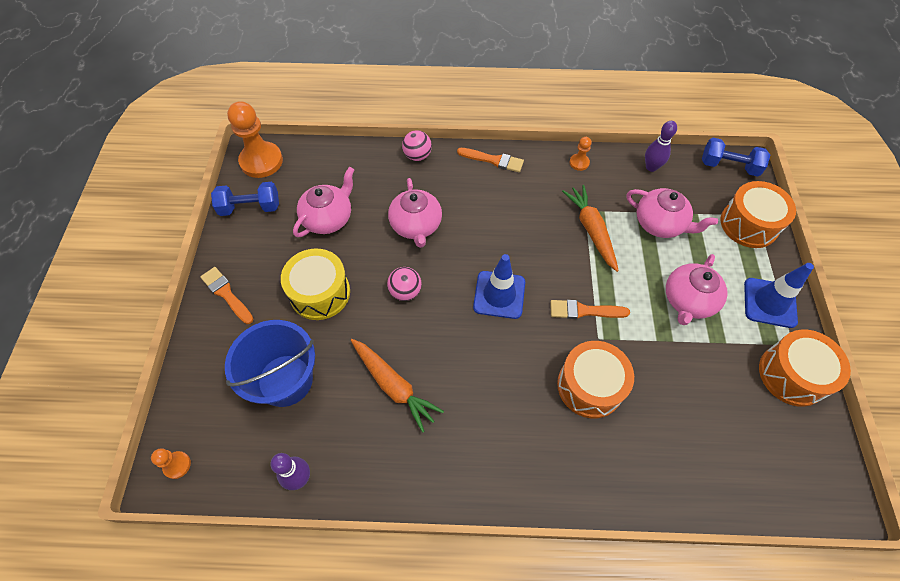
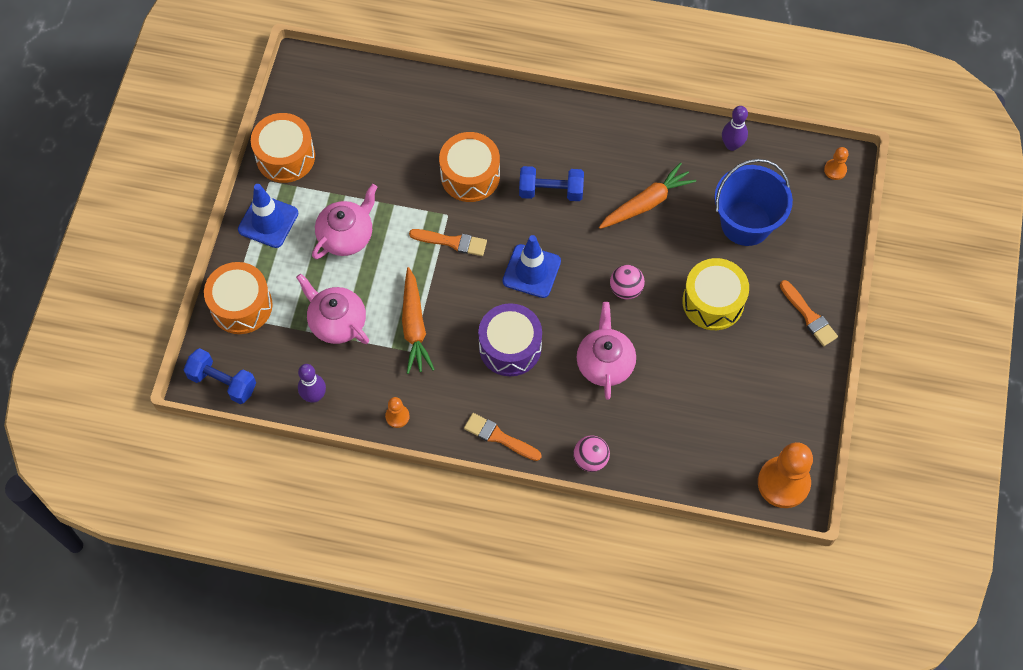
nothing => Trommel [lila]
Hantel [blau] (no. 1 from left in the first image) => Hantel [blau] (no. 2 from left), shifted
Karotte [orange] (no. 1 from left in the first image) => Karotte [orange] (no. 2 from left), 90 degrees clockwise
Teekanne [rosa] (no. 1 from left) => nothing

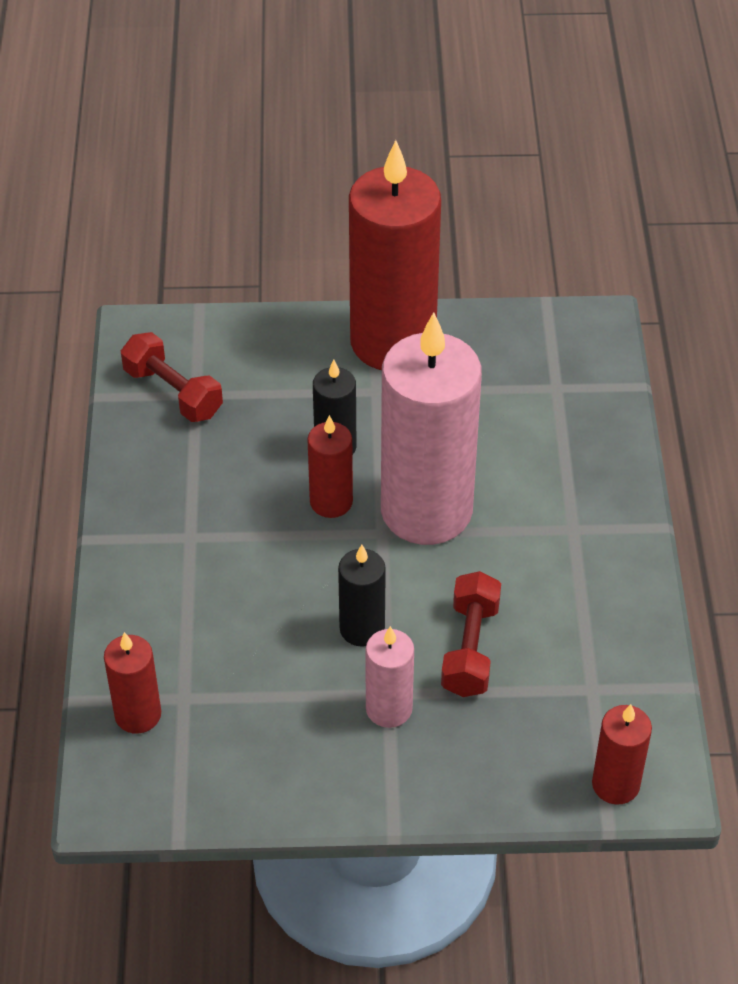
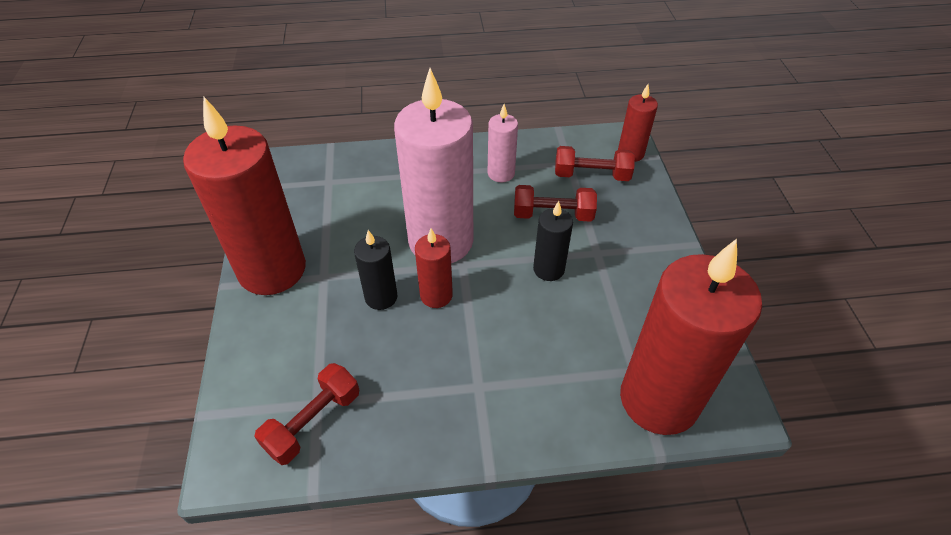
Kerze [rosa] (no. 1 from left in the first image) => Kerze [rosa] (no. 2 from left), shifted
nothing => Hantel [rot] (no. 3 from left)
Kerze [rot] (no. 1 from left in the first image) => Kerze [rot] (no. 4 from left), x2.14

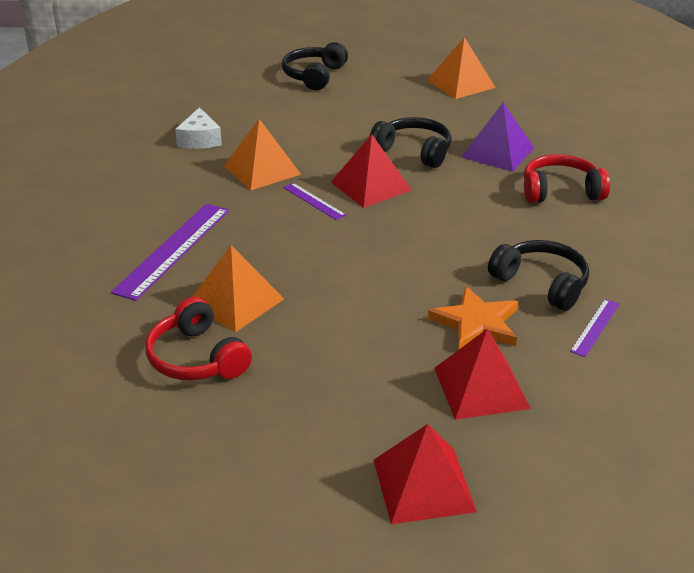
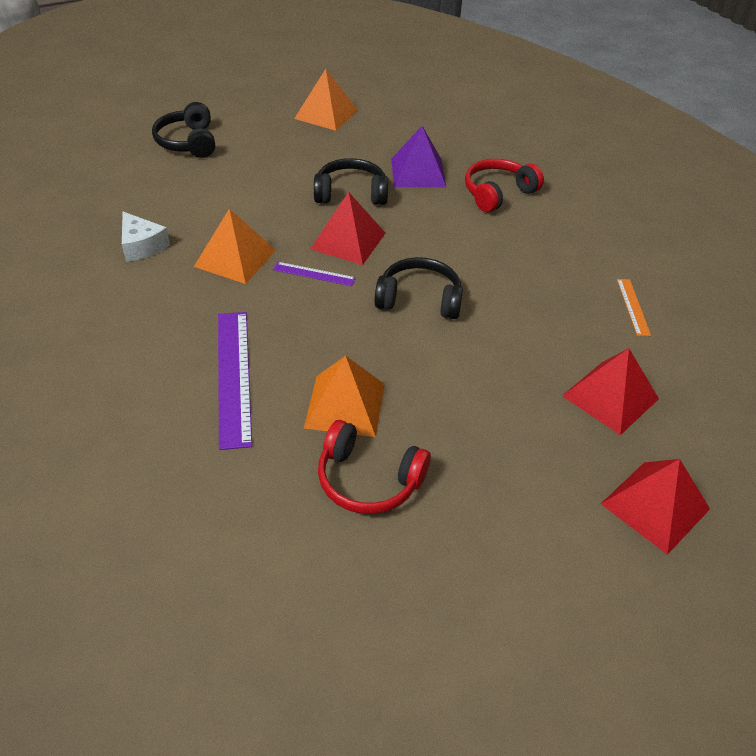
Kopfhörer [schwarz] (no. 3 from left), shifted
Lineal [lila] (no. 3 from left) => Lineal [orange]
Stern [orange] => nothing

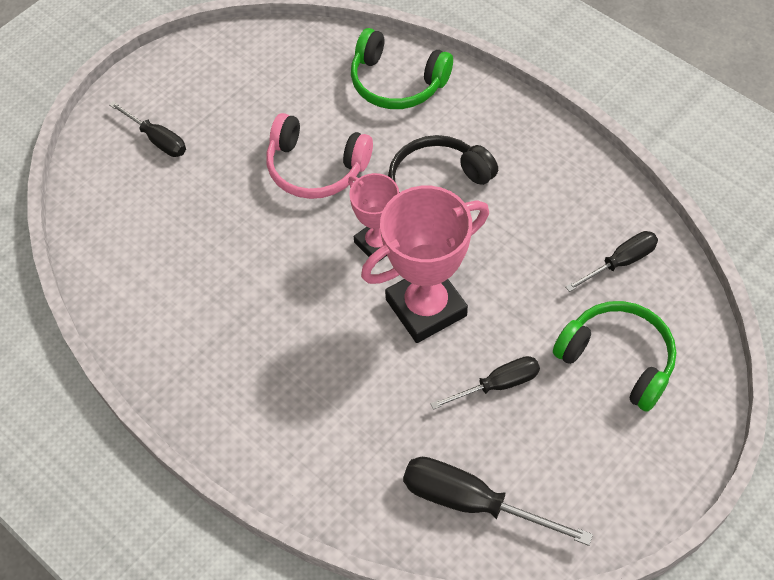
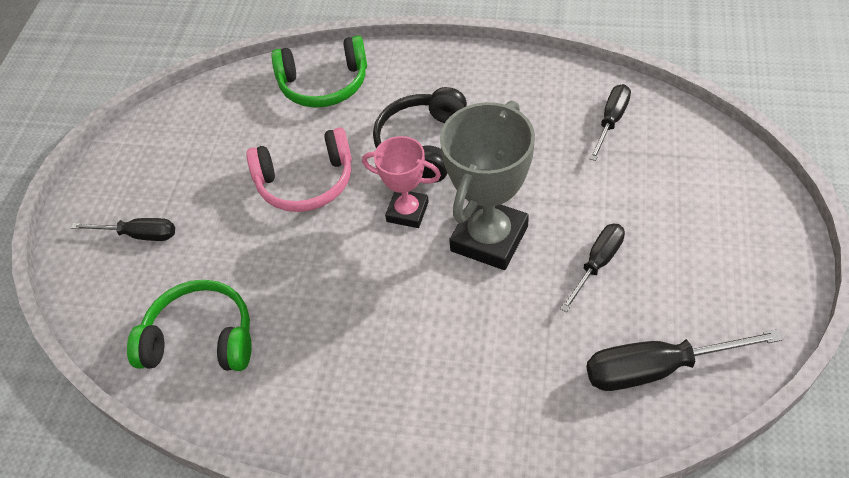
Kopfhörer [grün] (no. 2 from left in the first image) => Kopfhörer [grün] (no. 1 from left), shifted
Pokal [rosa] (no. 2 from left) => Pokal [grau]

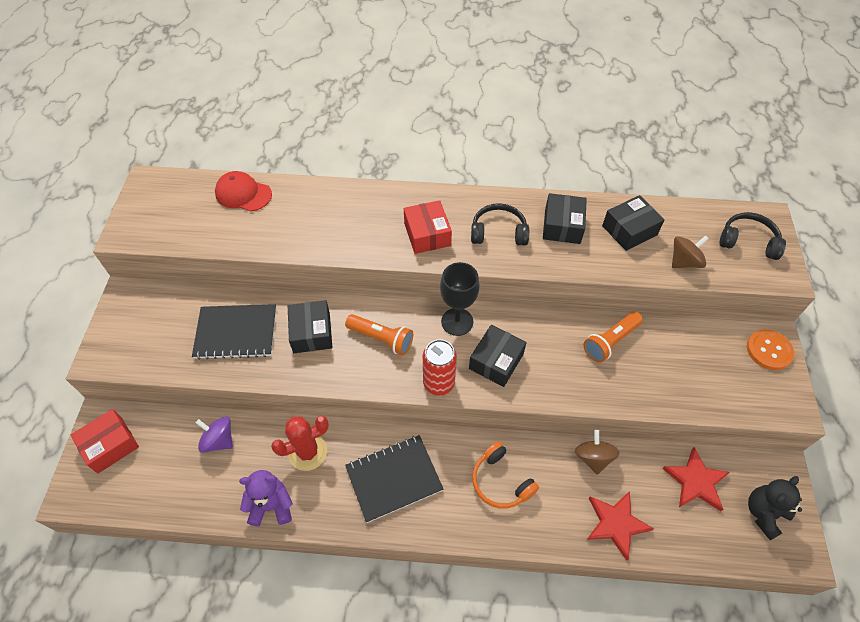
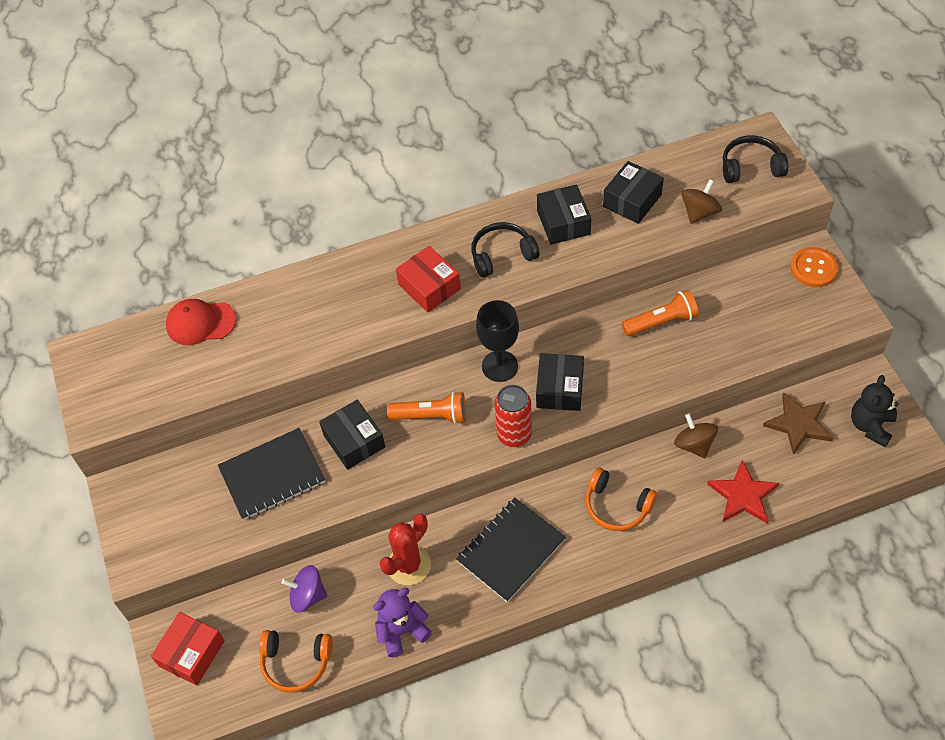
nothing => Kopfhörer [orange] (no. 1 from left)
Taschenlampe [orange] (no. 2 from left), 135 degrees counterclockwise
Stern [rot] (no. 2 from left) => Stern [braun]

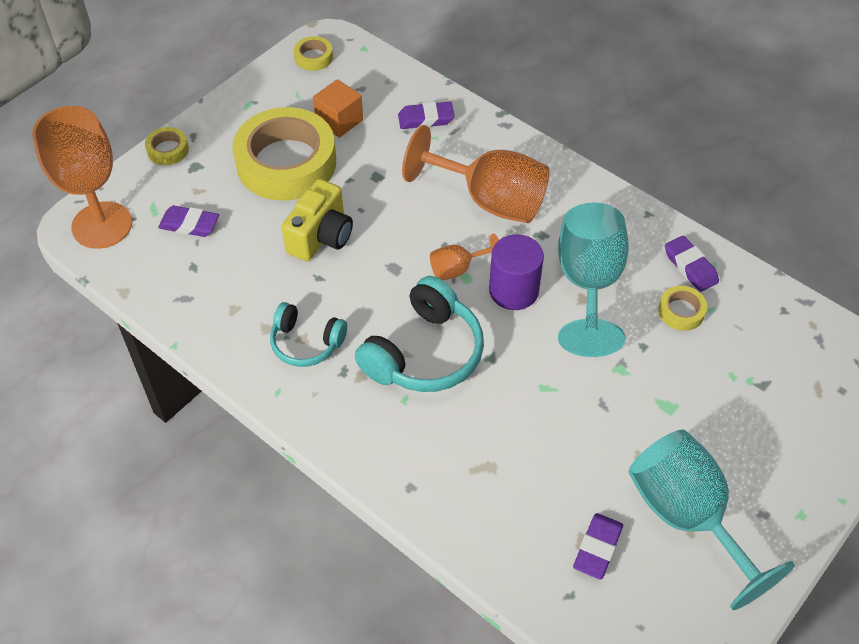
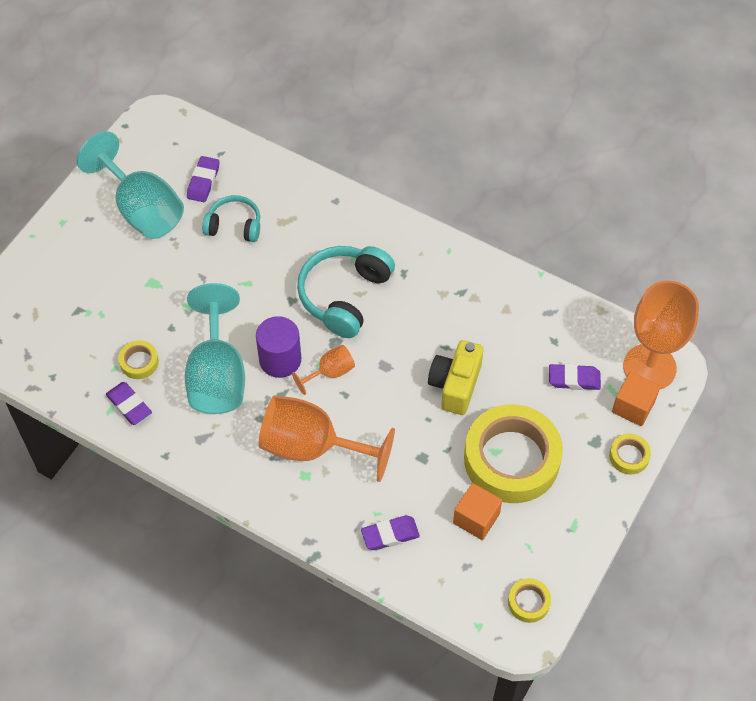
Kopfhörer [türkis] (no. 1 from left), shifted
nothing => Kubus [orange] (no. 2 from left)

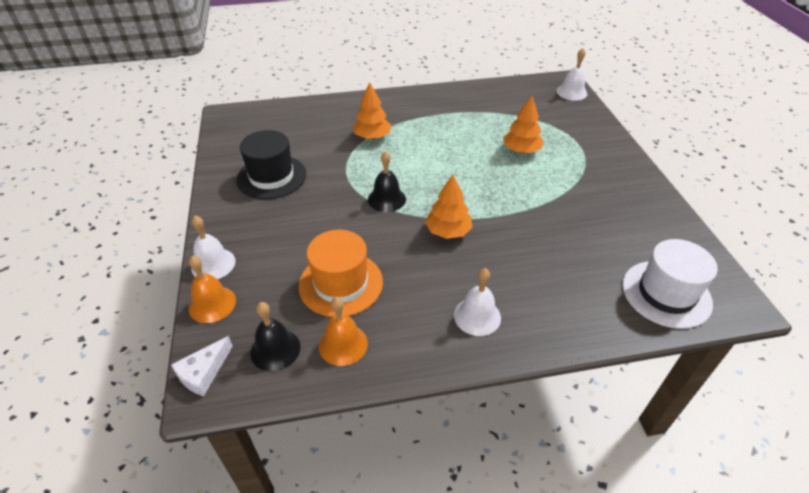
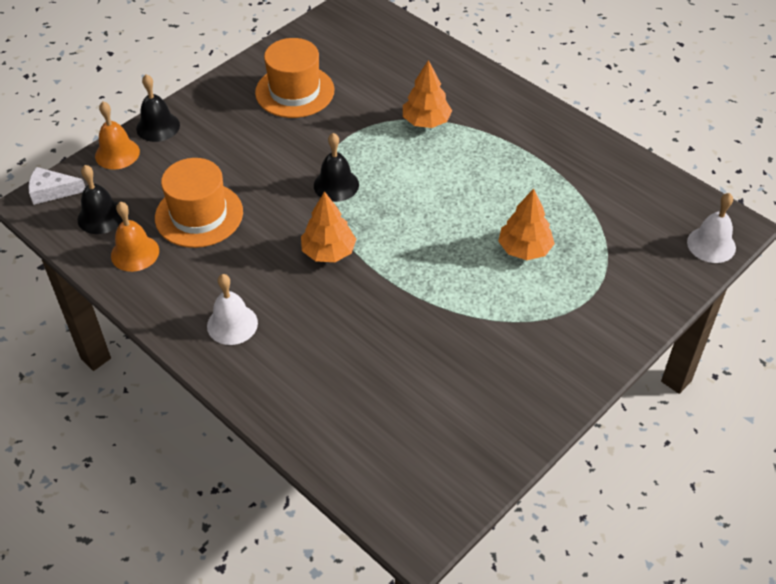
Glocke [weiß] (no. 1 from left) => Glocke [schwarz] (no. 2 from left)
Hut [schwarz] => Hut [orange] (no. 2 from left)
Hut [weiß] => nothing

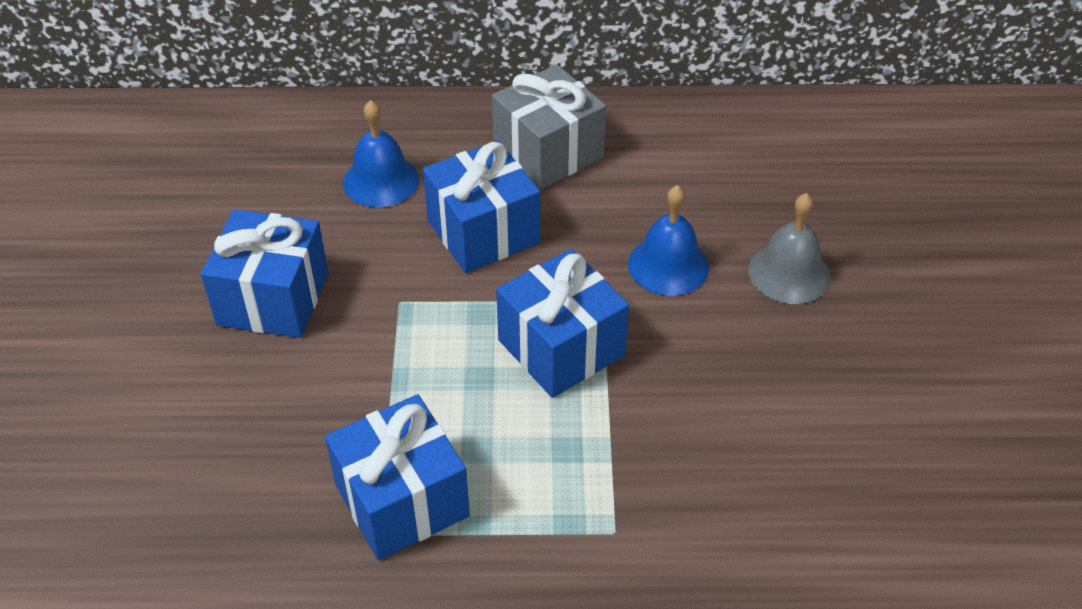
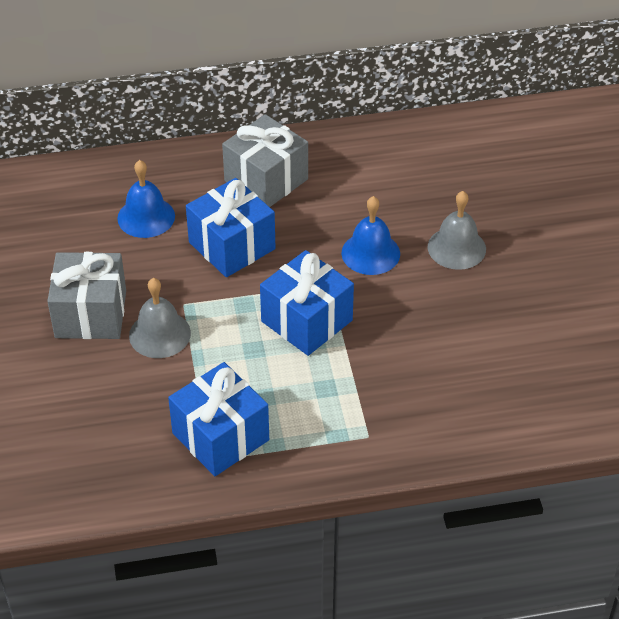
Geschenk [blau] (no. 1 from left) => Geschenk [grau] (no. 1 from left)
nothing => Glocke [grau] (no. 1 from left)

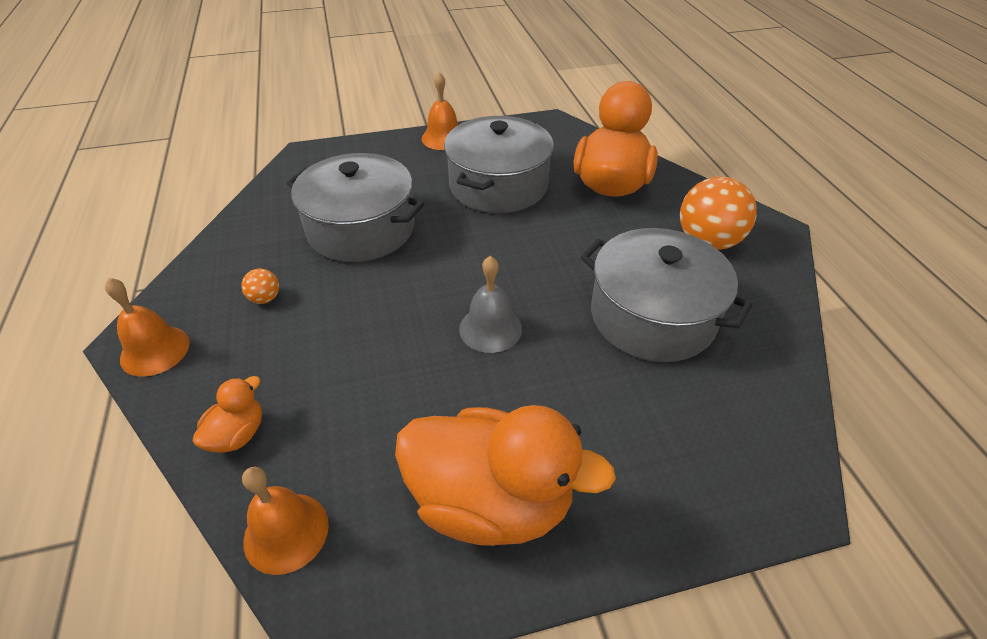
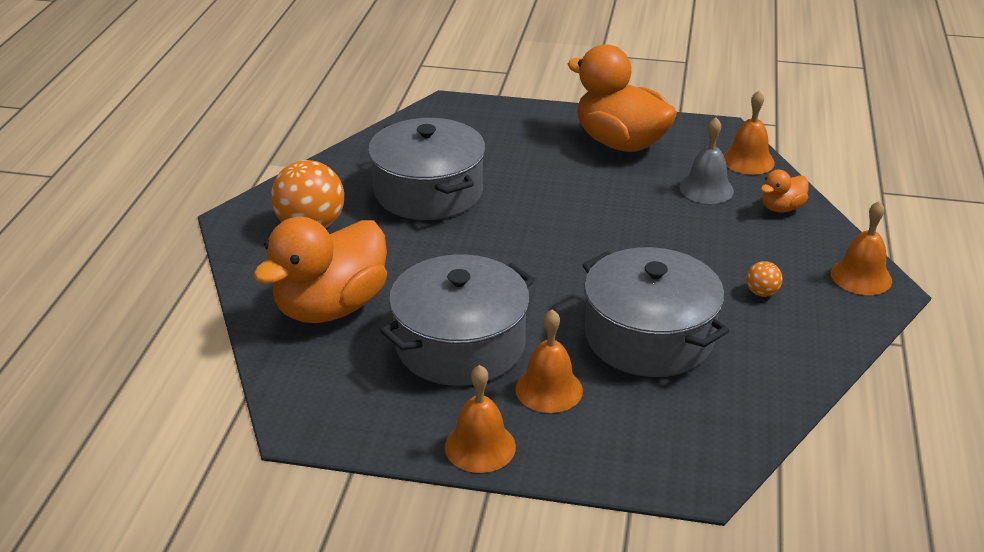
nothing => Glocke [orange] (no. 2 from left)
Glocke [grau], shifted

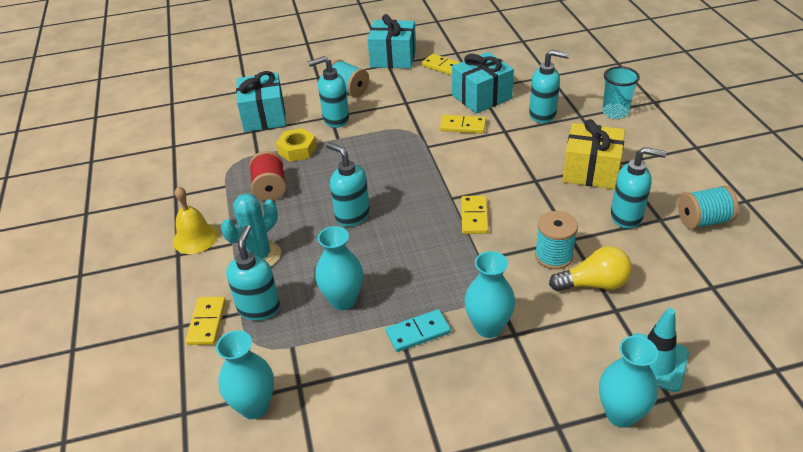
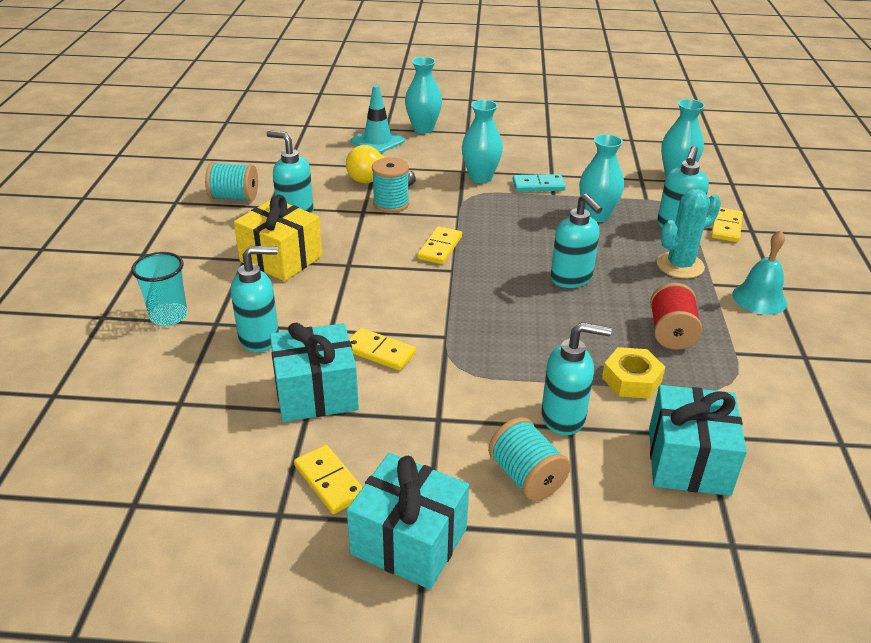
Seifenspender [türkis] (no. 4 from left in the first image) => Seifenspender [türkis] (no. 1 from left), 135 degrees clockwise
Glocke [gelb] => Glocke [türkis]

